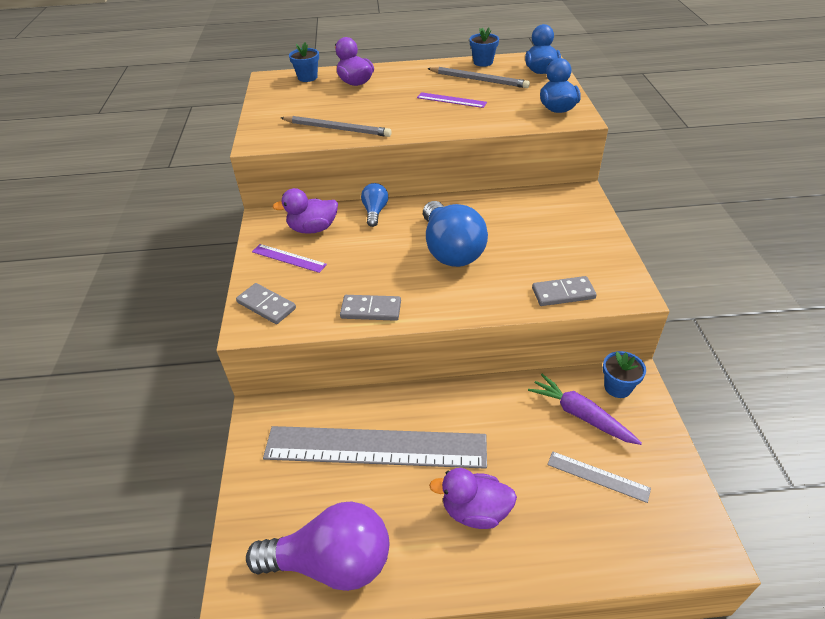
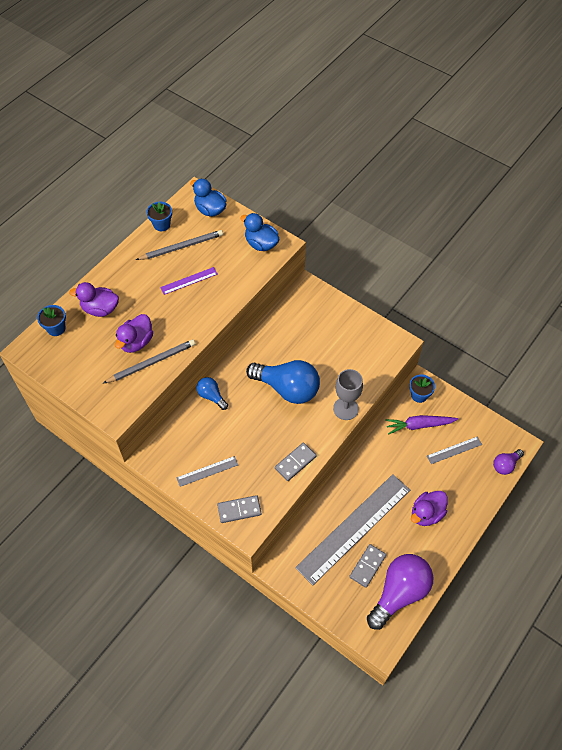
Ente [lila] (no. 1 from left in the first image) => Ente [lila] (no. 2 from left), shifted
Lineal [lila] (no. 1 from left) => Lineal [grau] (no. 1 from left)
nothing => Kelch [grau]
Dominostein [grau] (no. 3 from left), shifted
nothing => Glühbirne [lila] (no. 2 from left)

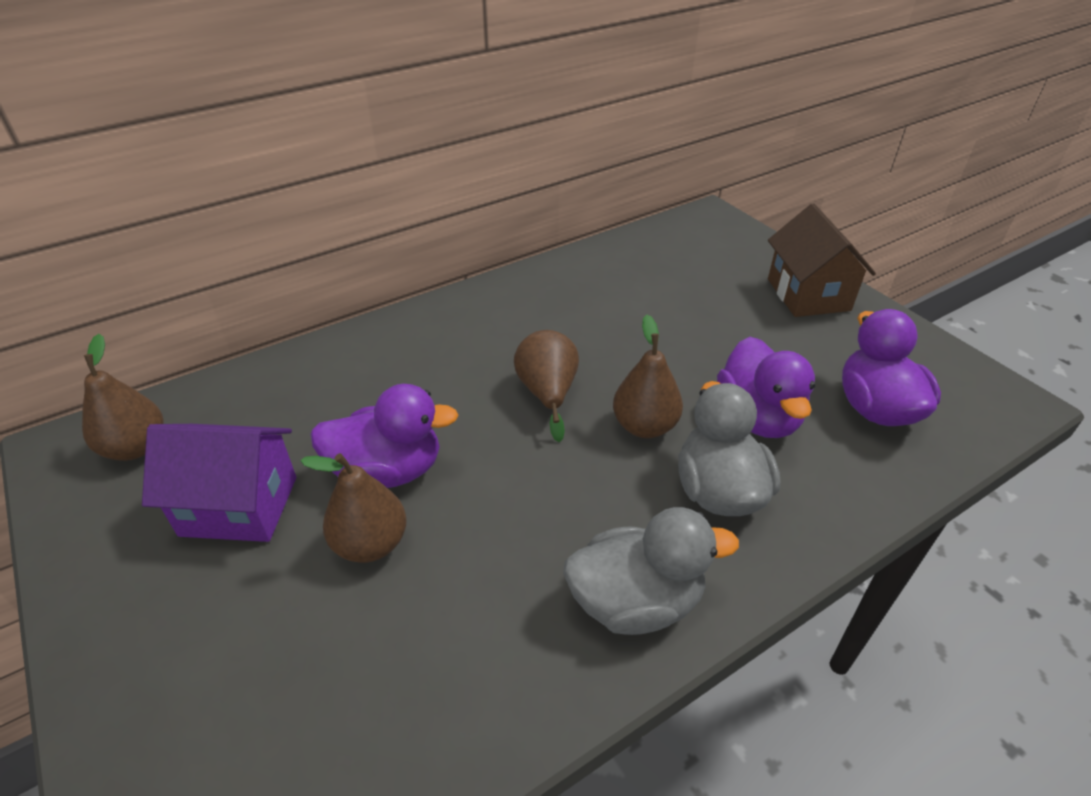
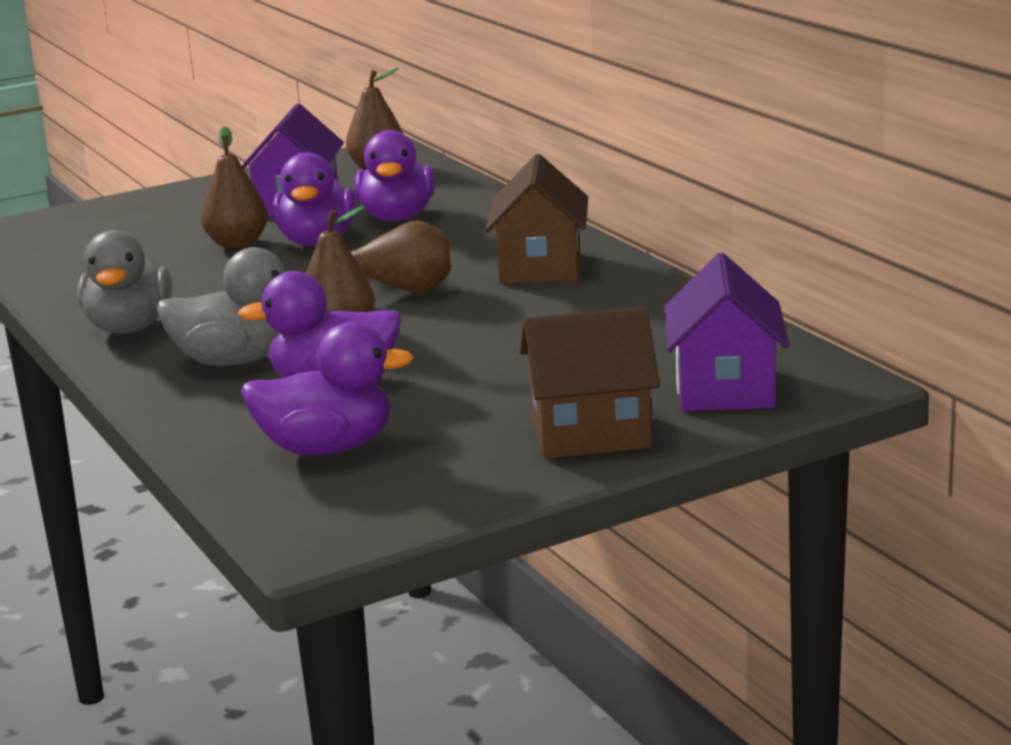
nothing => Ente [lila] (no. 4 from left)
nothing => Haus [braun] (no. 1 from left)
nothing => Haus [lila] (no. 2 from left)

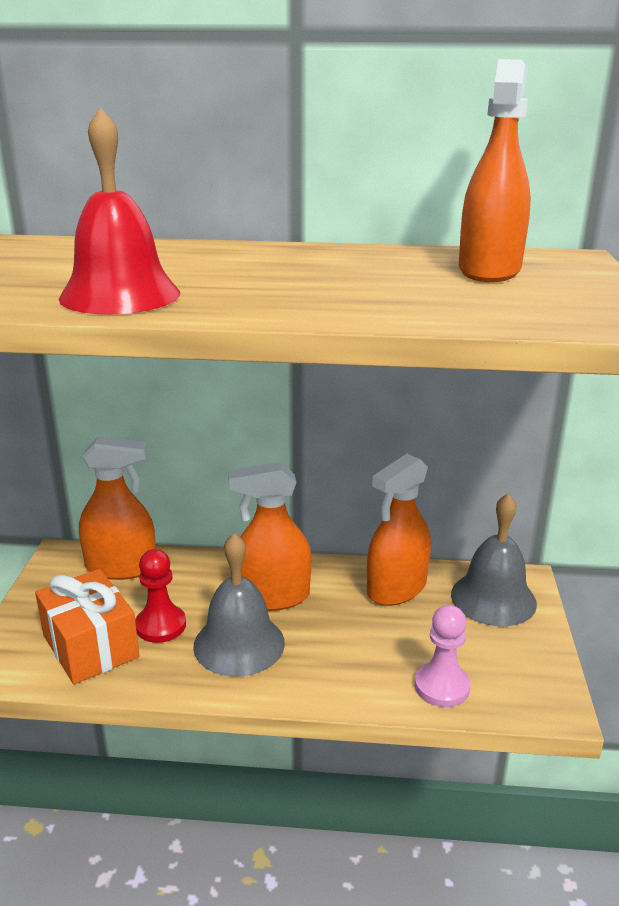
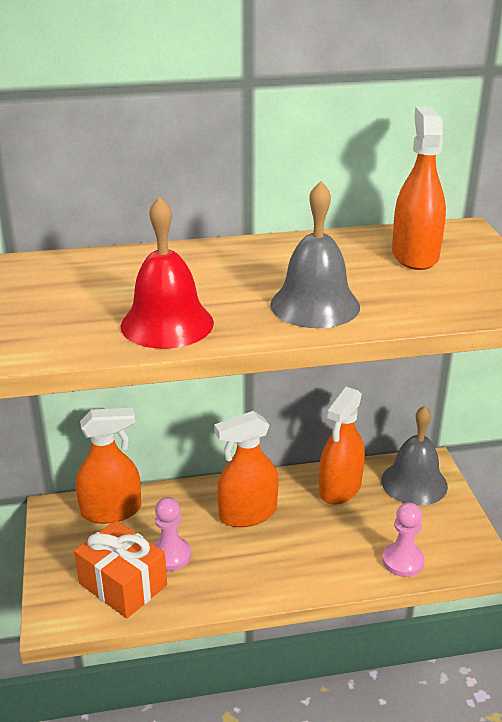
Bauer [rot] => Bauer [rosa] (no. 1 from left)
Glocke [grau] (no. 1 from left), shifted

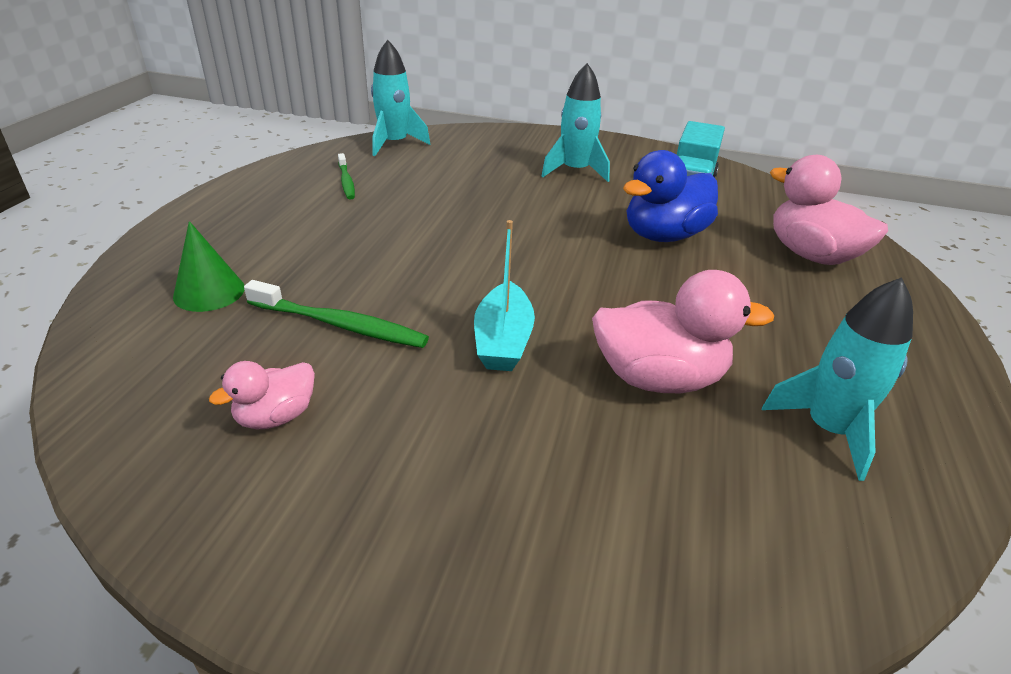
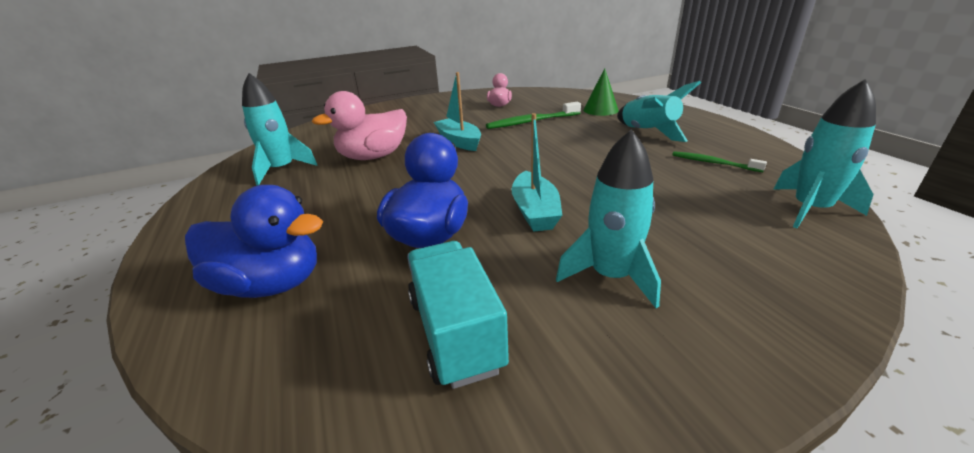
Ente [rosa] (no. 3 from left) => Ente [blau] (no. 1 from left)
nothing => Boot [türkis] (no. 2 from left)
nothing => Rakete [türkis] (no. 3 from left)

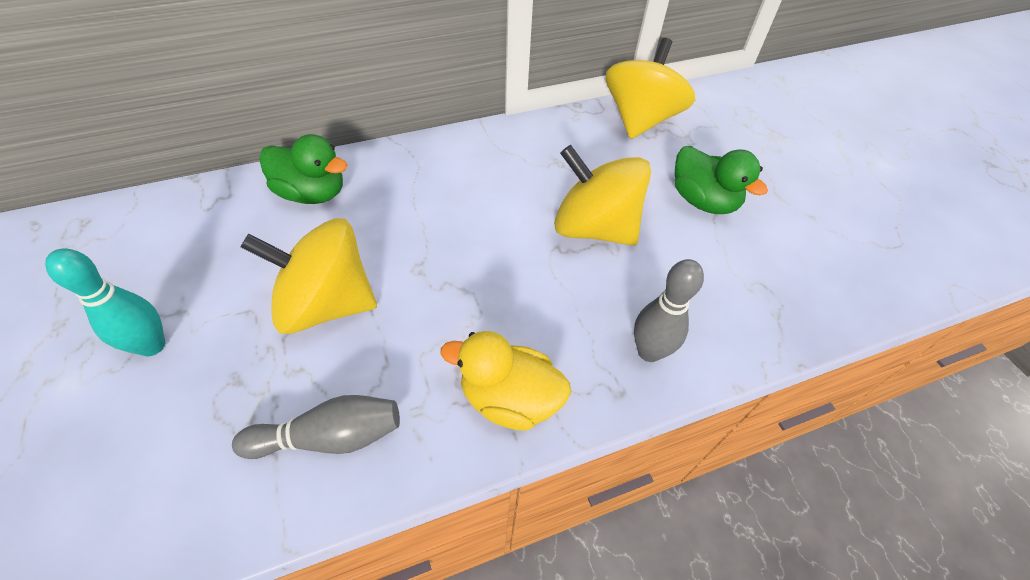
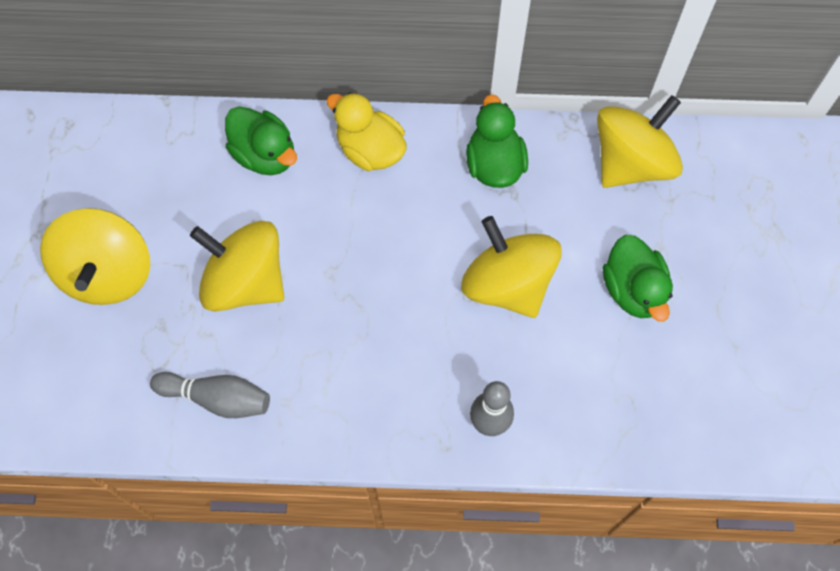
Bowlingkegel [türkis] => Kreisel [gelb] (no. 1 from left)
Ente [gelb], shifted
nothing => Ente [grün] (no. 2 from left)

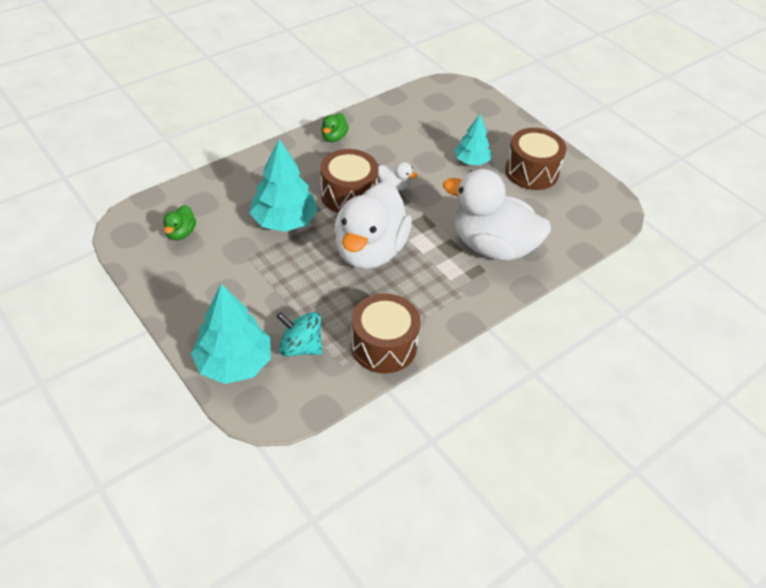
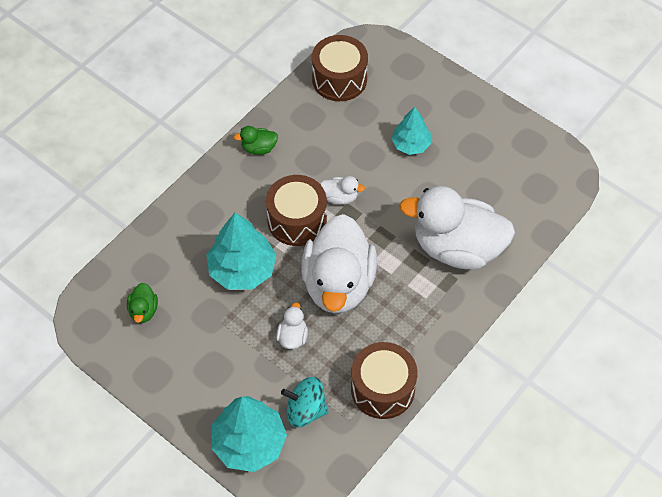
Ente [grün] (no. 2 from left), 75 degrees clockwise
nothing => Ente [weiß] (no. 1 from left)
Trommel [braun] (no. 3 from left in the first image) => Trommel [braun] (no. 2 from left), shifted

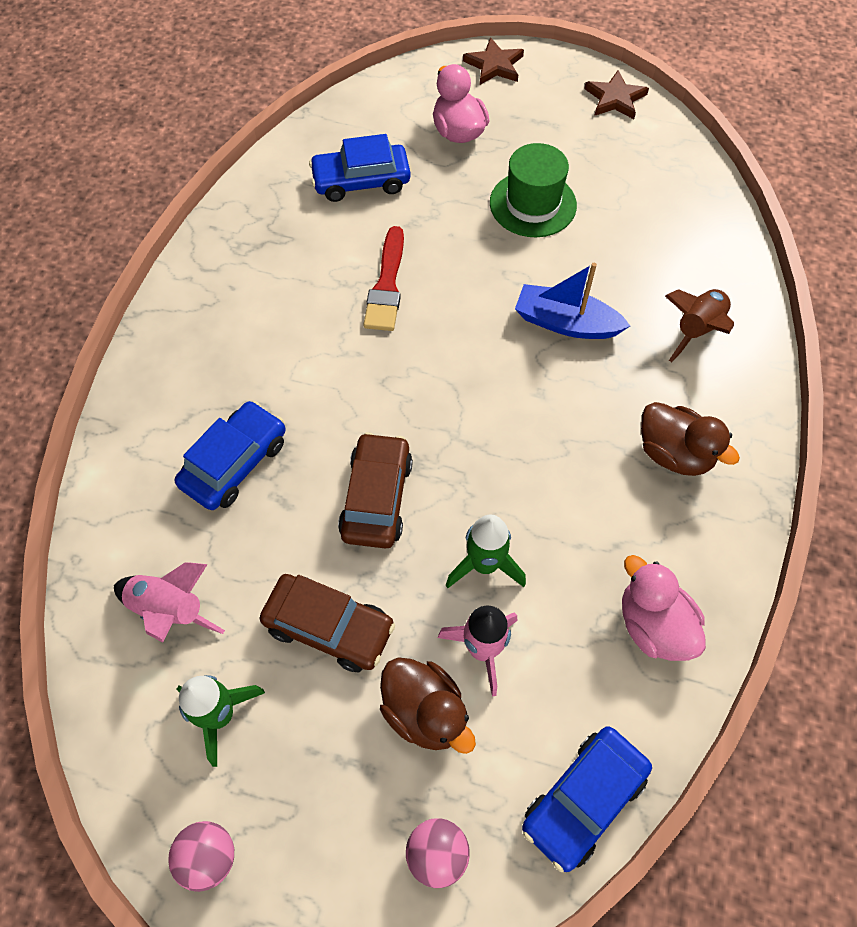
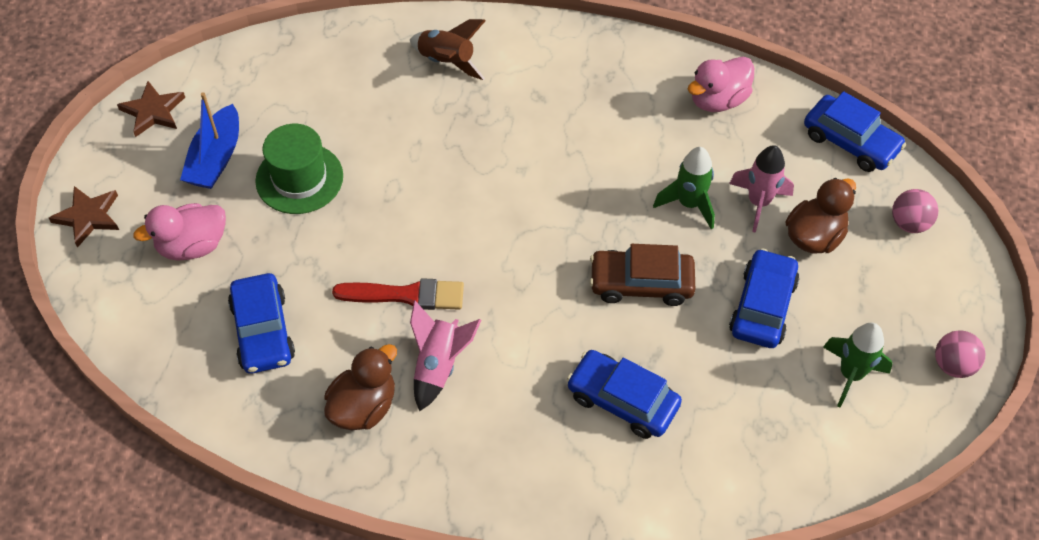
Boot [blau], shifted
Ente [braun] (no. 2 from left in the first image) => Ente [braun] (no. 1 from left), shifted
Rakete [rosa] (no. 1 from left), shifted
Auto [braun] (no. 1 from left) => Auto [blau] (no. 3 from left)

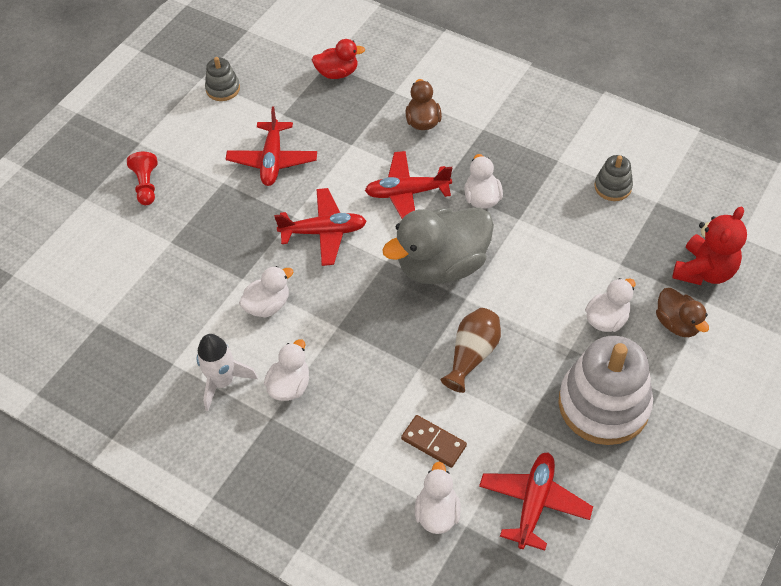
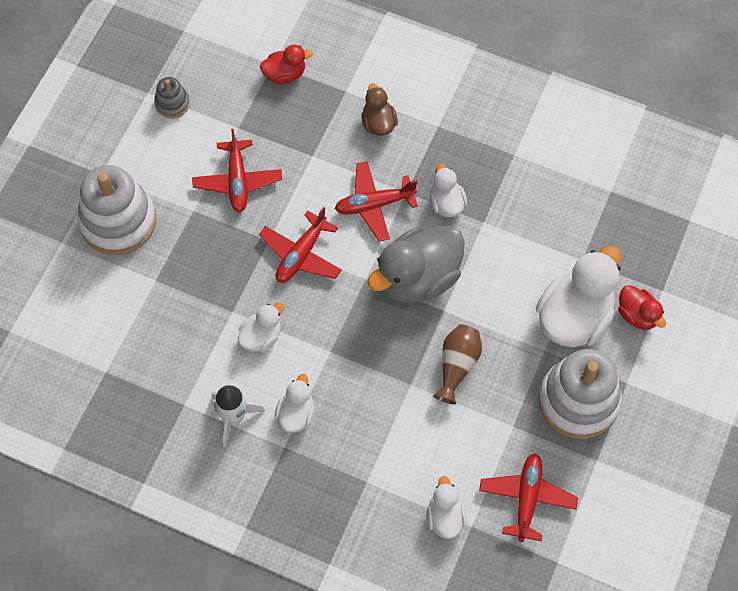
Bauer [rot] => Stapelspielzeug [weiß] (no. 1 from left)
Flugzeug [rot] (no. 2 from left), 135 degrees clockwise
Ente [weiß] (no. 5 from left), x1.94
Ente [braun] (no. 2 from left) => Ente [rot] (no. 2 from left)
Dominostein [braun] => nothing
Stapelspielzeug [grau] (no. 2 from left) => nothing
Teddybär [rot] => nothing

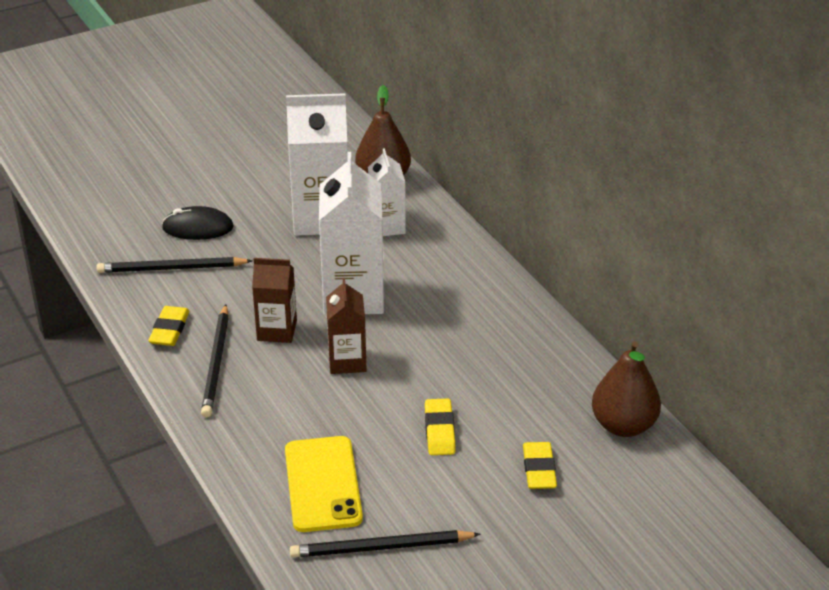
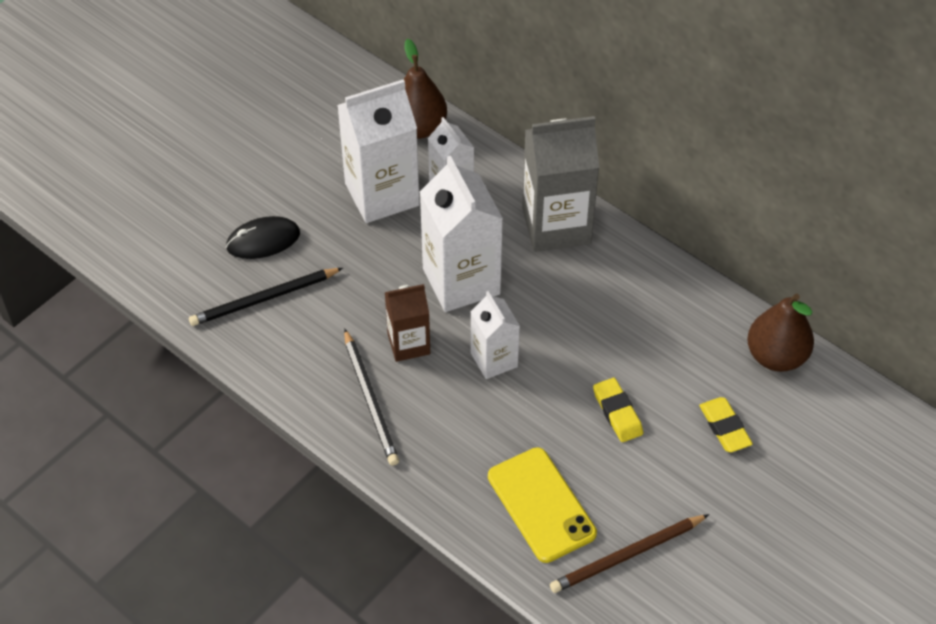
Getränkekarton [braun] (no. 2 from left) => Getränkekarton [weiß] (no. 4 from left)
nothing => Getränkekarton [grau]
Bleistift [schwarz] (no. 3 from left) => Bleistift [braun]
Radiergummi [gelb] (no. 1 from left) => nothing

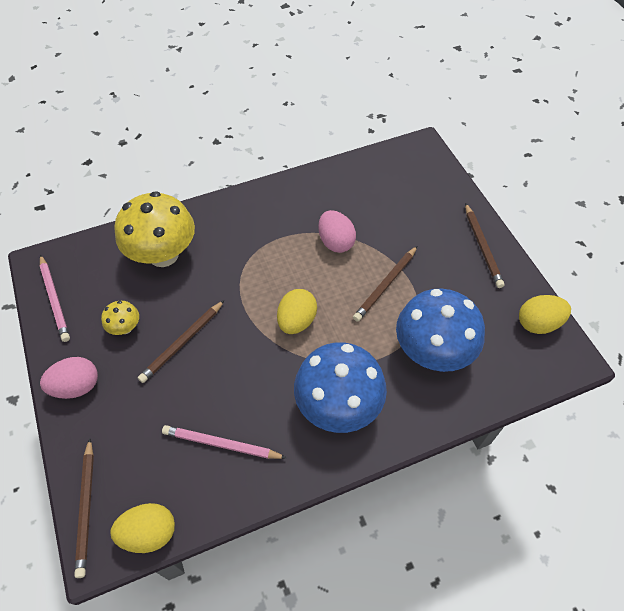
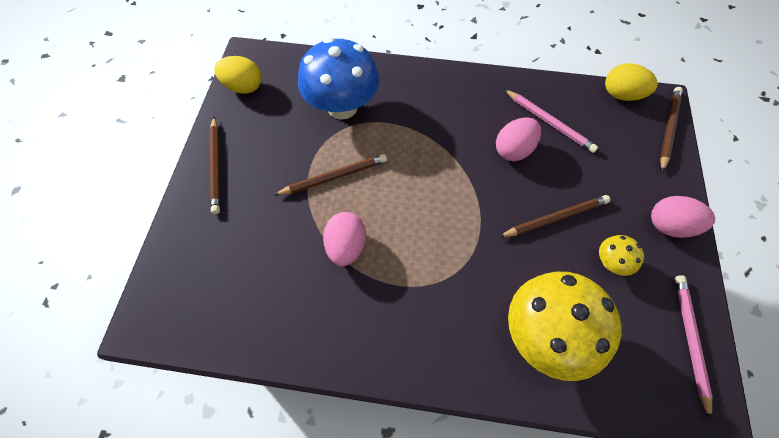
Bleistift [braun] (no. 4 from left in the first image) => Bleistift [braun] (no. 1 from left), 150 degrees clockwise
nothing => Ei [rosa] (no. 2 from left)
Ei [gelb] (no. 2 from left) => nothing
Pilz [blau] (no. 1 from left) => nothing

